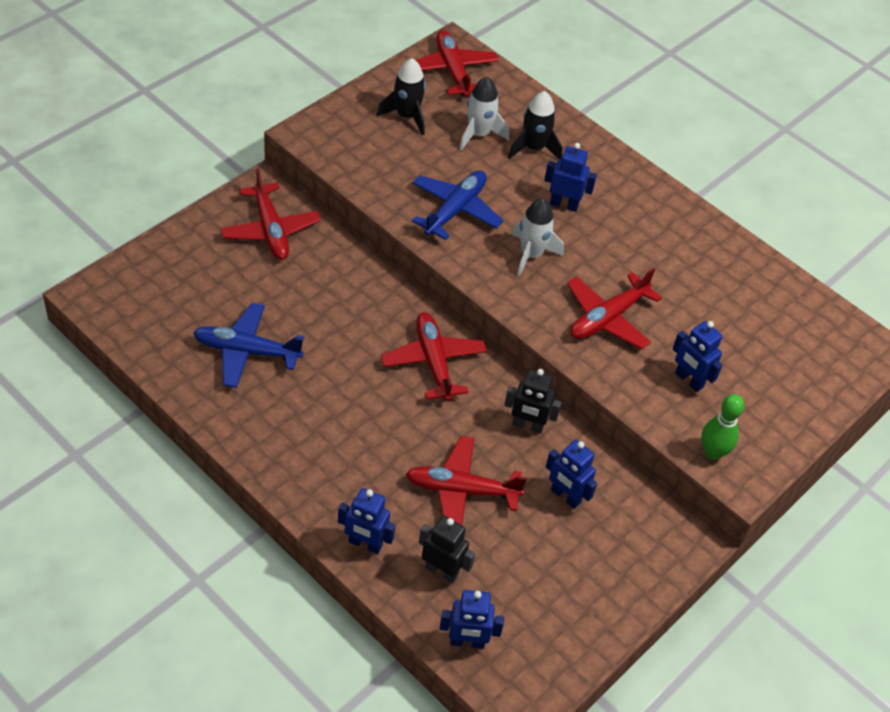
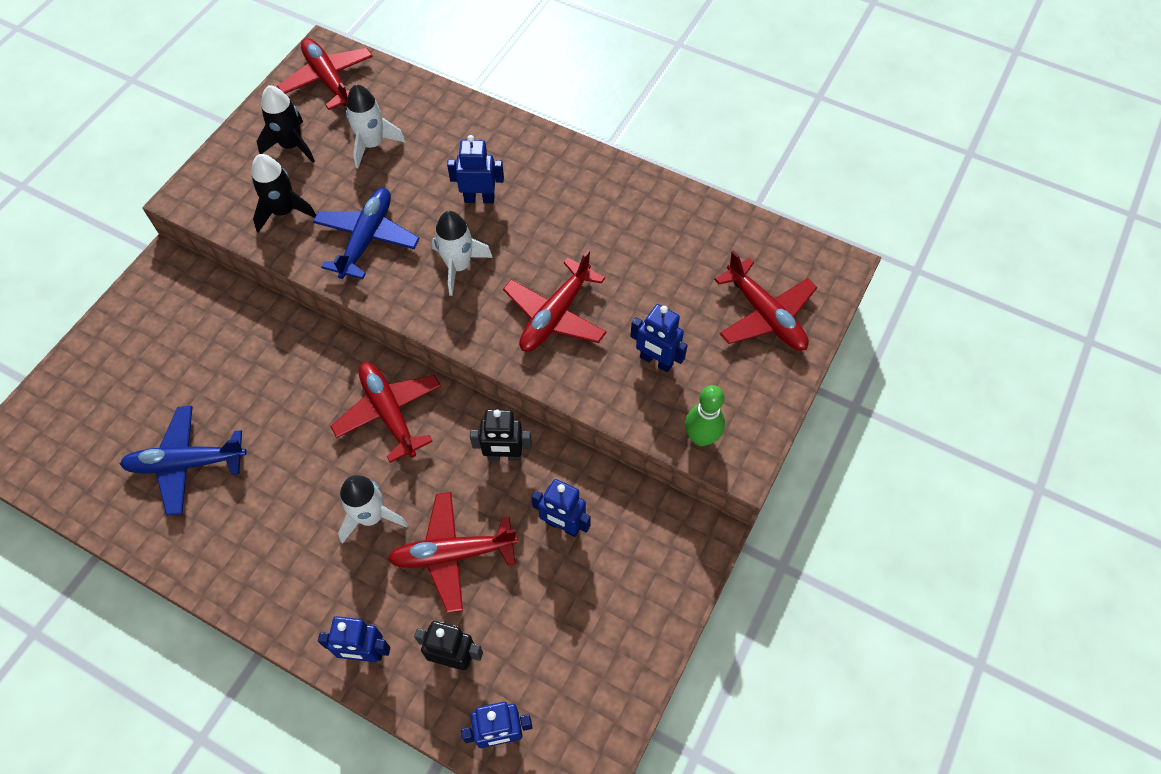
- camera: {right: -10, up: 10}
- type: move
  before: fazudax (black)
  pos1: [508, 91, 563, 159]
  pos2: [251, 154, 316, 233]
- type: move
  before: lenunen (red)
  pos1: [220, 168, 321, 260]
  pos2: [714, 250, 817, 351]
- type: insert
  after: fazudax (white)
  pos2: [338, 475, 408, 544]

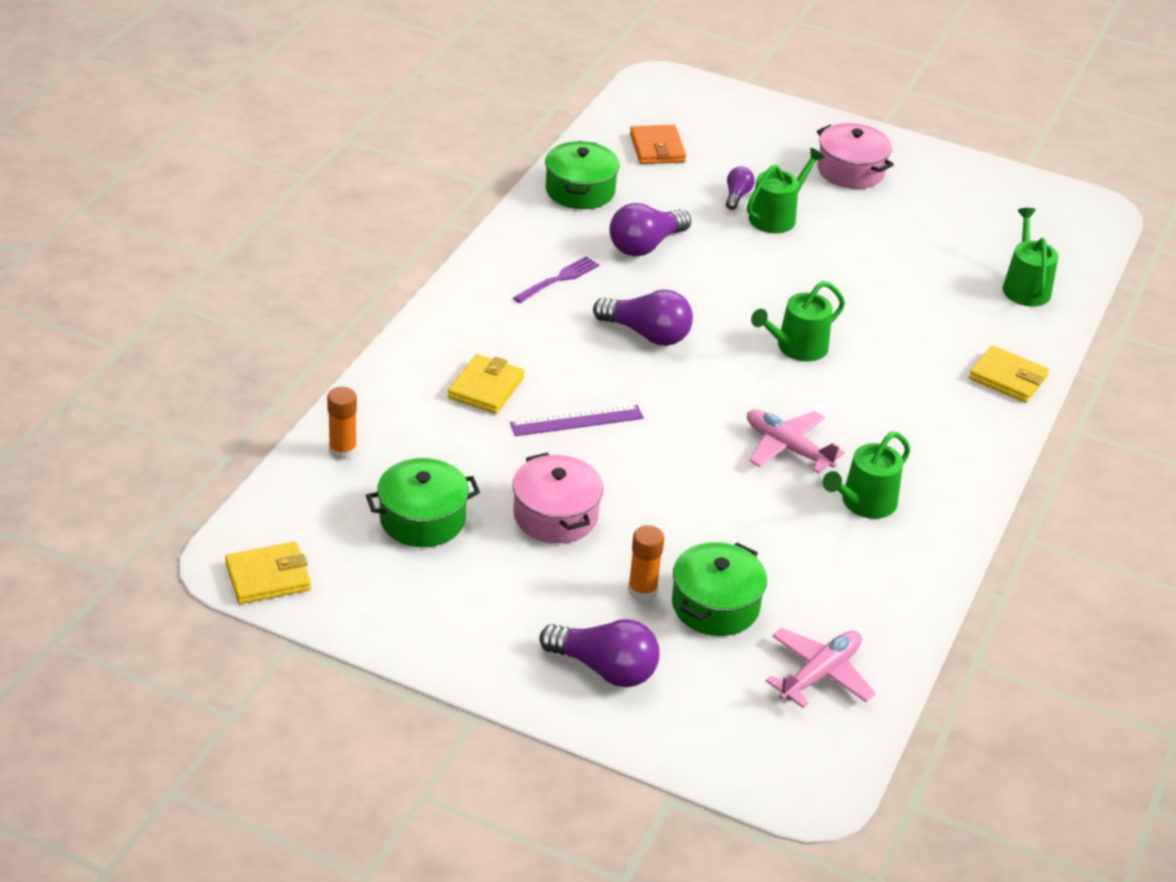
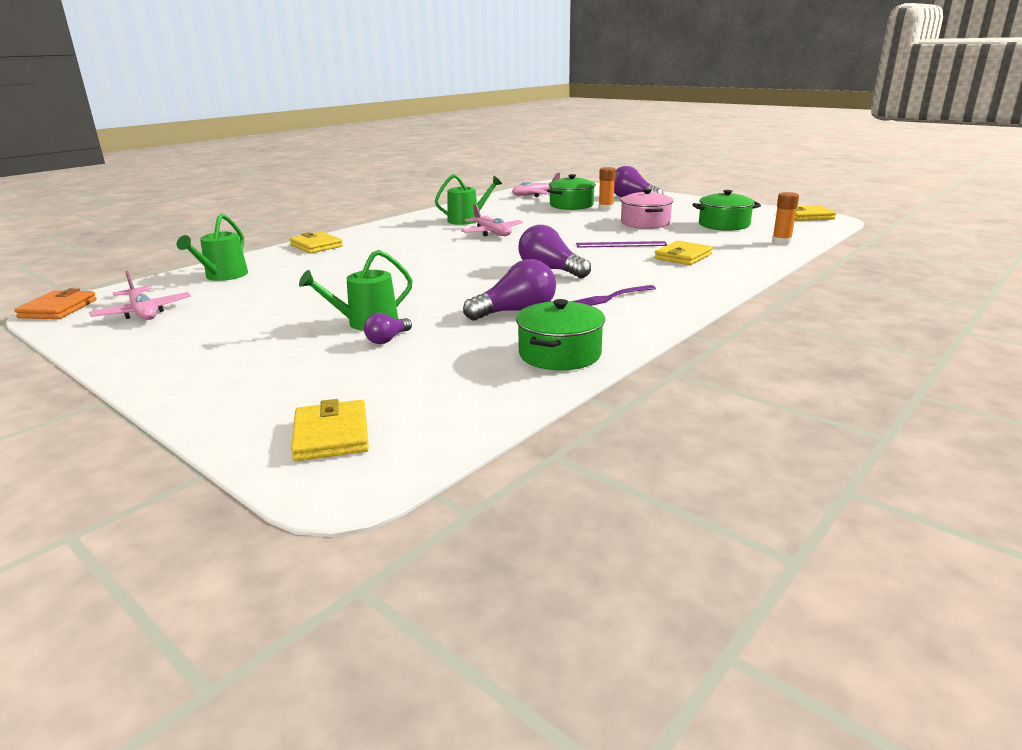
- camera: {right: -160, up: -15}
- type: delete
  before: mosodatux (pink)
  pos1: [817, 123, 894, 189]
- type: move
  before: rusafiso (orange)
  pos1: [630, 125, 686, 164]
  pos2: [14, 288, 97, 319]
- type: delete
  before: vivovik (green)
  pos1: [751, 281, 845, 361]
- type: insert
  after: lenunen (pink)
  pos2: [89, 271, 191, 320]
- type: insert
  after: rusafiso (yellow)
  pos2: [291, 399, 369, 461]

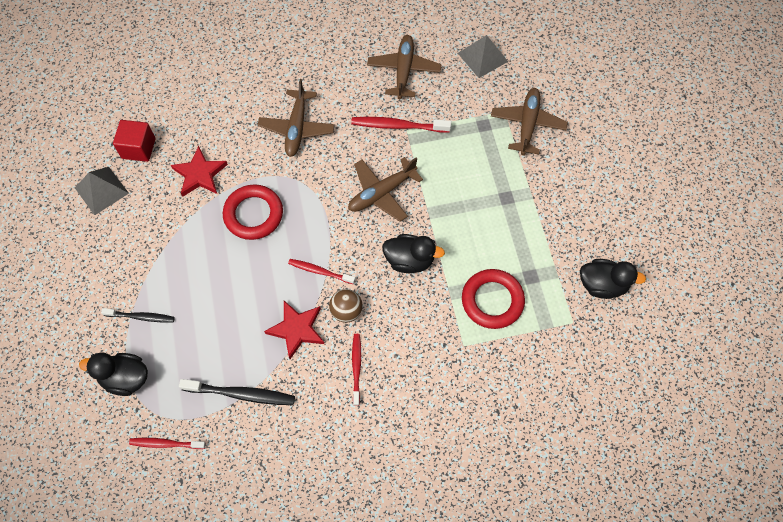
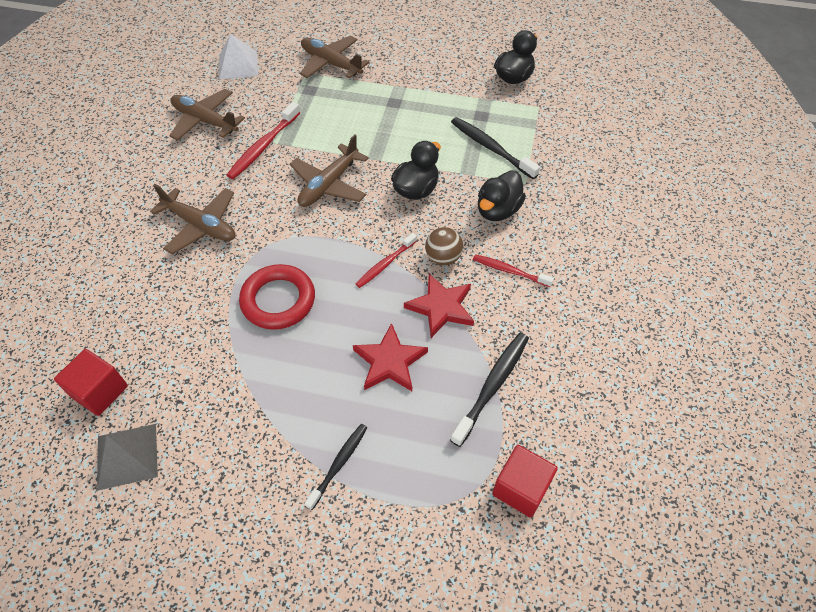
- camera: {right: -65, up: -10}
- type: recolor
  before: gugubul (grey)
  after: gugubul (white)
  pos1: [458, 35, 508, 78]
  pos2: [219, 33, 258, 79]
- type: move
  before: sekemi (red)
  pos1: [171, 146, 228, 197]
  pos2: [353, 323, 428, 391]
- type: rotate
  before: lenunen (brown)
  pos1: [348, 157, 423, 222]
  pos2: [290, 134, 369, 207]
  turn: 45
- type: replace
  before: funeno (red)
  after: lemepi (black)
  pos1: [462, 269, 525, 329]
  pos2: [451, 117, 540, 179]
- type: move
  before: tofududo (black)
  pos1: [79, 353, 148, 396]
  pos2: [478, 171, 526, 221]
- type: replace
  before: lemepi (red)
  after: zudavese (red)
  pos1: [129, 438, 206, 449]
  pos2: [492, 445, 558, 518]

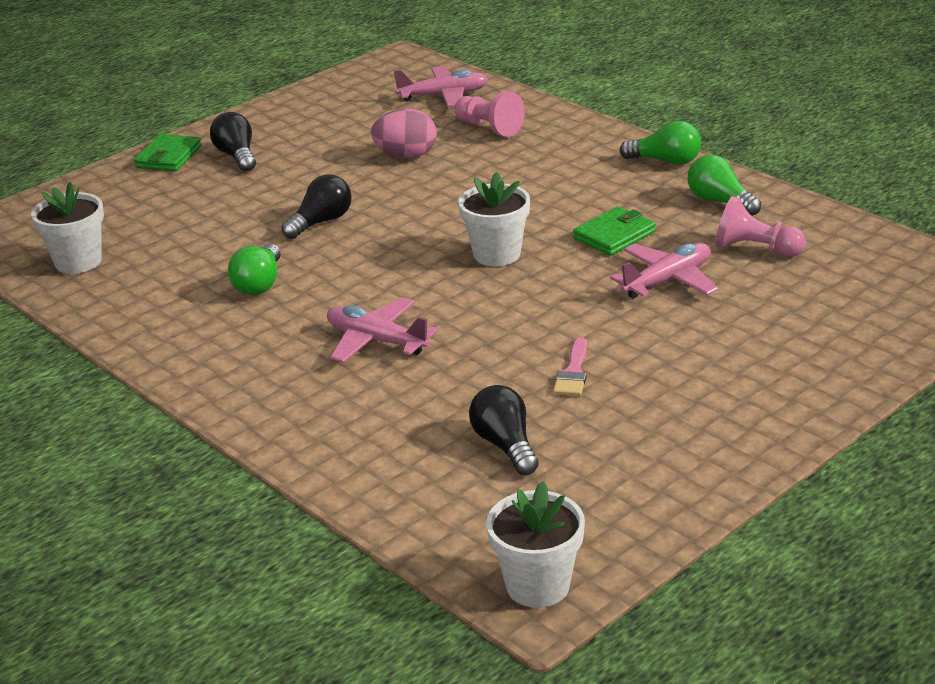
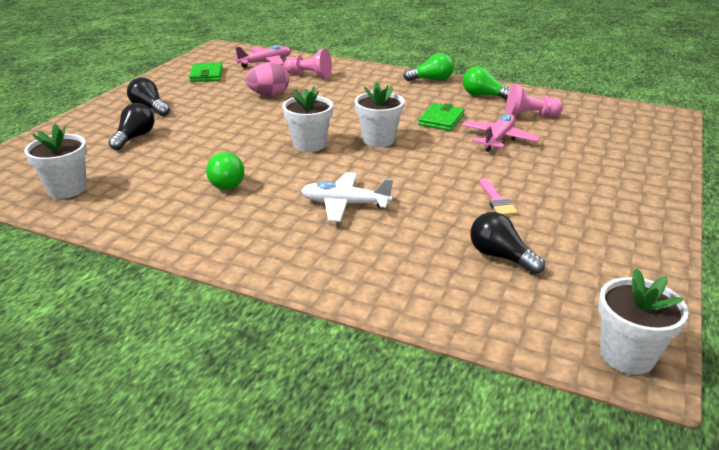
- camera: {right: -25, up: 0}
- type: move
  before: rusafiso (green)
  pos1: [134, 134, 202, 171]
  pos2: [189, 62, 223, 82]
- type: move
  before: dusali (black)
  pos1: [282, 175, 352, 239]
  pos2: [108, 103, 154, 150]
- type: recolor
  before: lenunen (pink)
  after: lenunen (white)
  pos1: [327, 297, 438, 363]
  pos2: [301, 172, 393, 222]
- type: insert
  after: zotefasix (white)
  pos2: [283, 86, 333, 152]

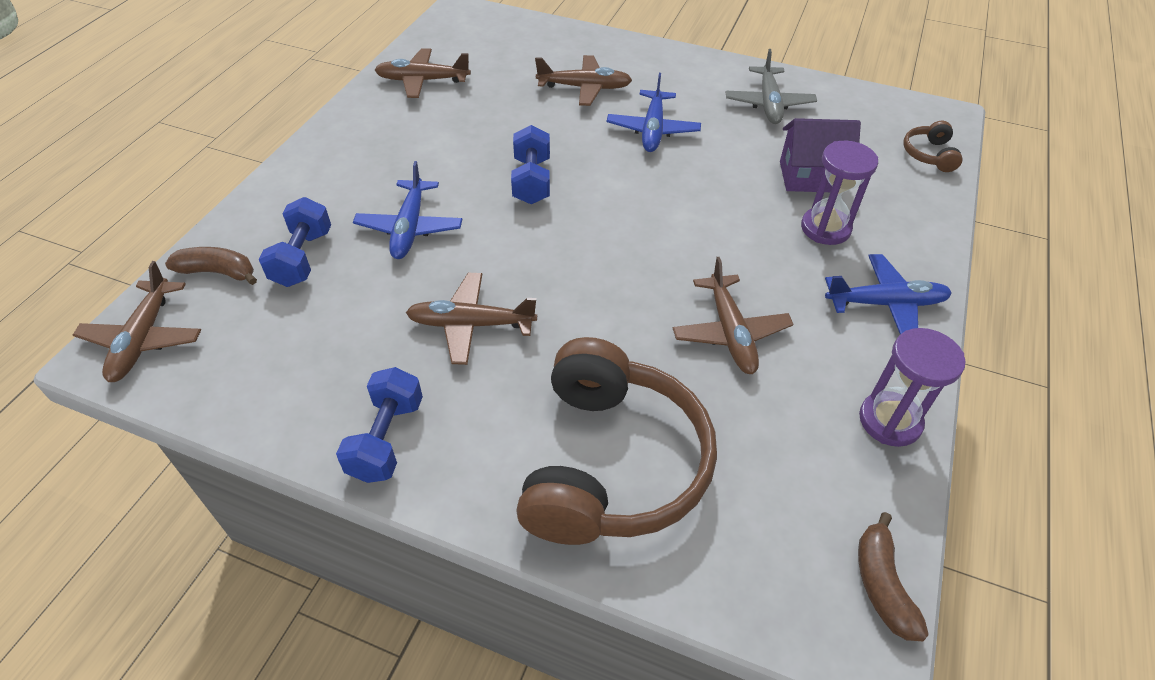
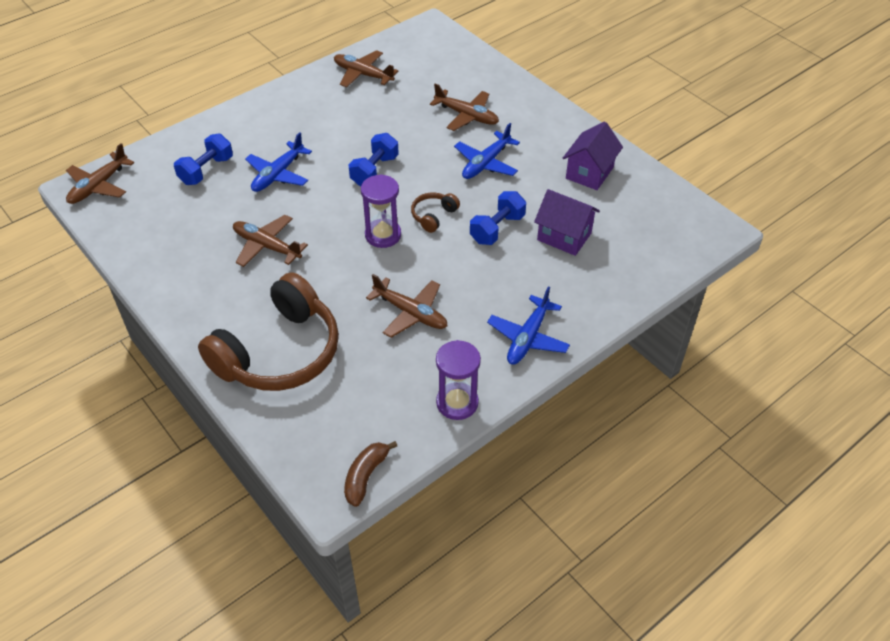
- camera: {right: 30, up: 0}
- type: replace
  before: lenunen (grey)
  after: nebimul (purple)
  pos1: [726, 49, 817, 124]
  pos2: [563, 122, 623, 190]
- type: move
  before: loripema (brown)
  pos1: [903, 121, 963, 172]
  pos2: [411, 192, 460, 233]
- type: move
  before: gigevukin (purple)
  pos1: [801, 141, 878, 245]
  pos2: [361, 174, 401, 248]
- type: delete
  before: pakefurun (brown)
  pos1: [165, 247, 257, 285]
- type: rotate
  before: lenunen (blue)
  pos1: [825, 254, 952, 335]
  pos2: [487, 286, 570, 365]
  turn: 90
- type: rotate
  before: lenunen (brown)
  pos1: [673, 257, 794, 374]
  pos2: [366, 274, 447, 338]
  turn: -75
- type: move
  before: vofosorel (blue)
  pos1: [336, 367, 423, 483]
  pos2: [470, 191, 526, 245]

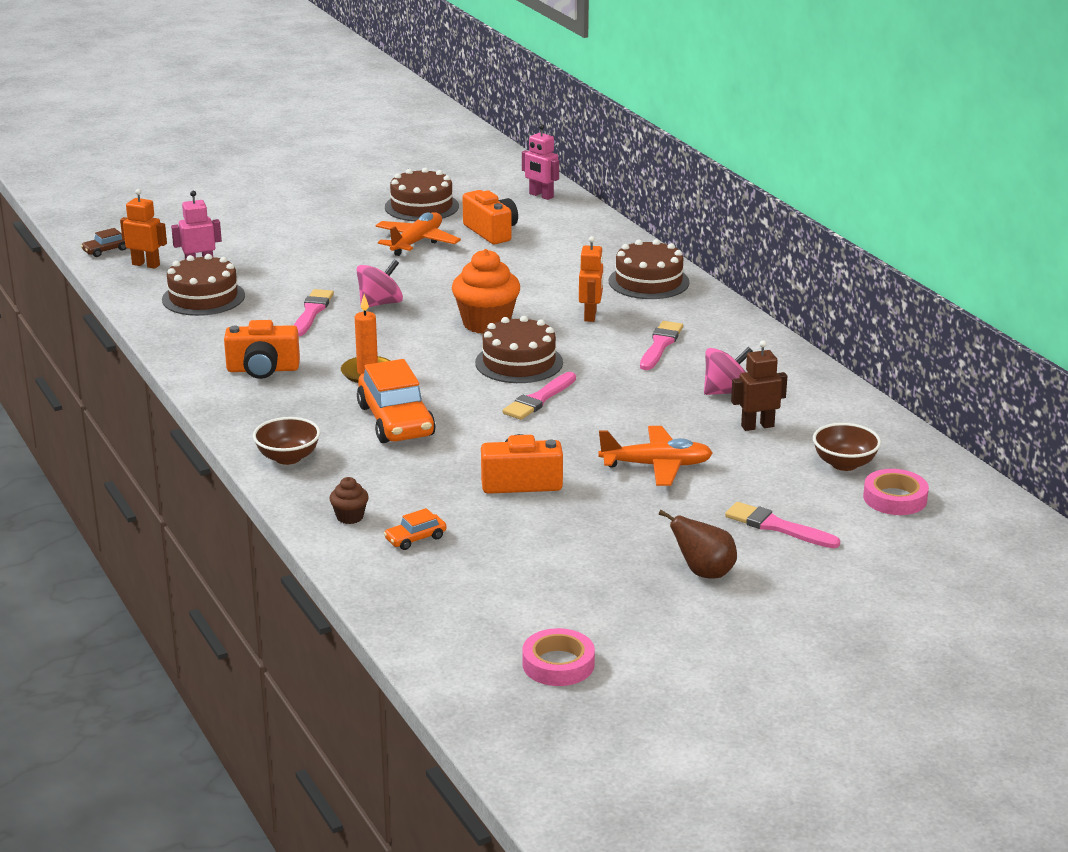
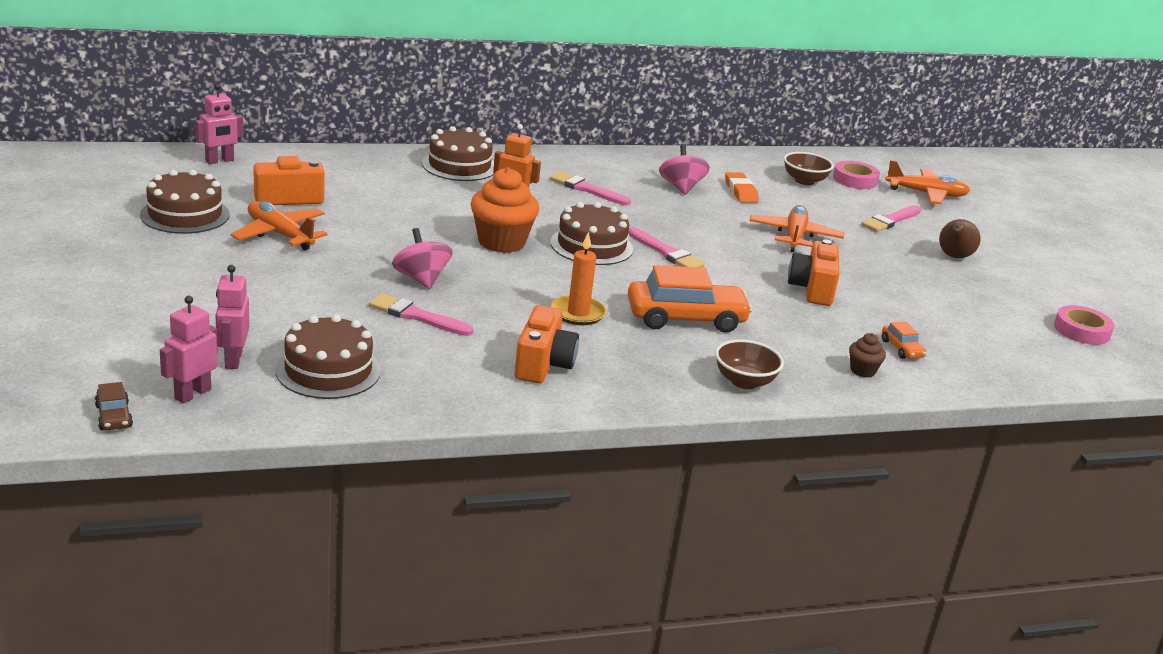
- camera: {right: -80, up: 0}
- type: recolor
  before: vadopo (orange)
  after: vadopo (pink)
  pos1: [120, 189, 167, 269]
  pos2: [160, 296, 218, 404]
- type: replace
  before: vadopo (brown)
  after: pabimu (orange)
  pos1: [731, 340, 787, 431]
  pos2: [725, 172, 759, 203]
- type: insert
  after: lenunen (orange)
  pos2: [885, 160, 970, 204]

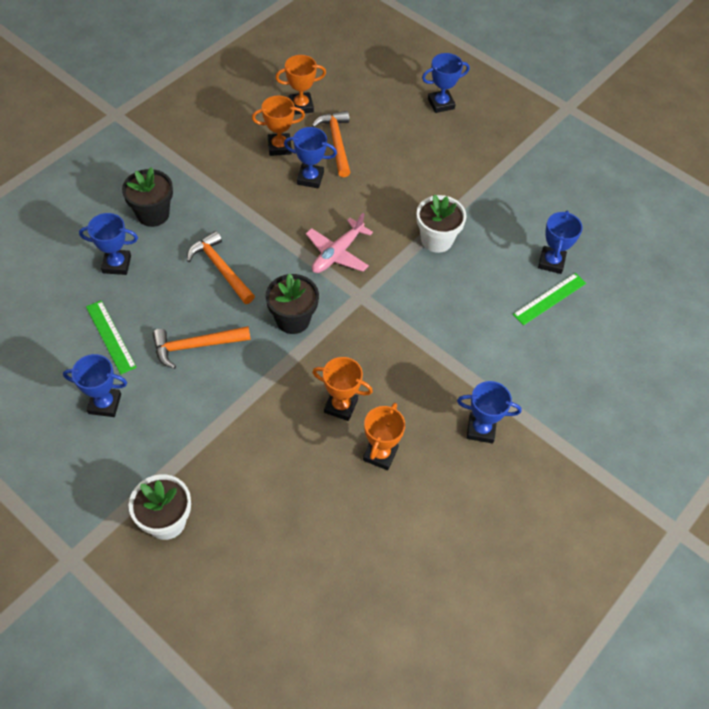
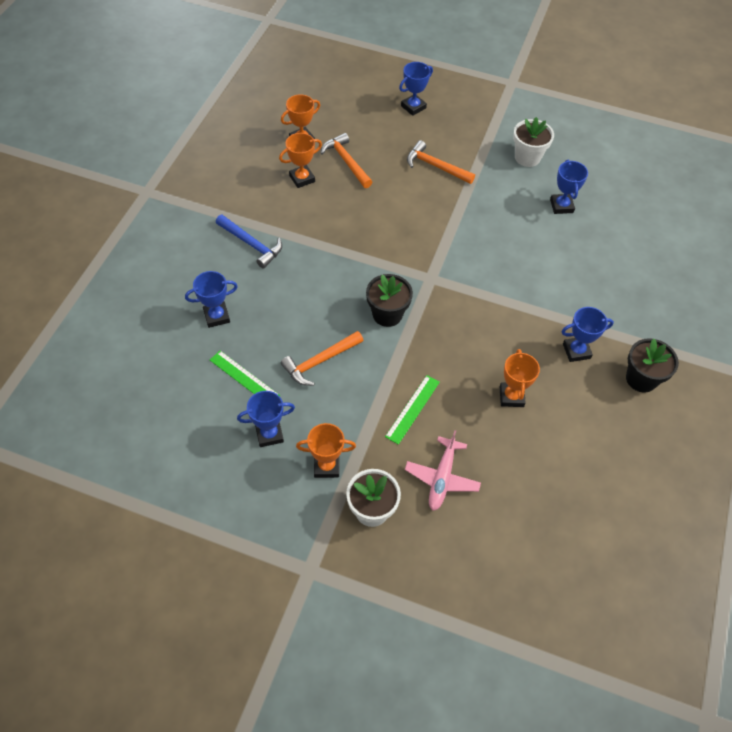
- camera: {right: -20, up: 0}
- type: delete
  before: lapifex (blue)
  pos1: [284, 127, 337, 189]
- type: move
  before: zotefasix (black)
  pos1: [122, 167, 173, 227]
  pos2: [626, 338, 679, 393]
- type: move
  before: zotefasix (white)
  pos1: [416, 195, 466, 253]
  pos2: [513, 117, 554, 167]
- type: move
  before: lenunen (pink)
  pos1: [306, 213, 373, 273]
  pos2: [405, 430, 481, 511]
- type: move
  before: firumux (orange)
  pos1: [187, 231, 255, 304]
  pos2: [407, 140, 475, 184]
- type: move
  before: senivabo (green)
  pos1: [513, 273, 586, 325]
  pos2: [385, 375, 440, 445]
- type: move
  before: lapifex (orange)
  pos1: [312, 357, 373, 421]
  pos2: [296, 423, 356, 478]
- type: insert
  after: firumux (blue)
  pos2: [216, 215, 282, 268]

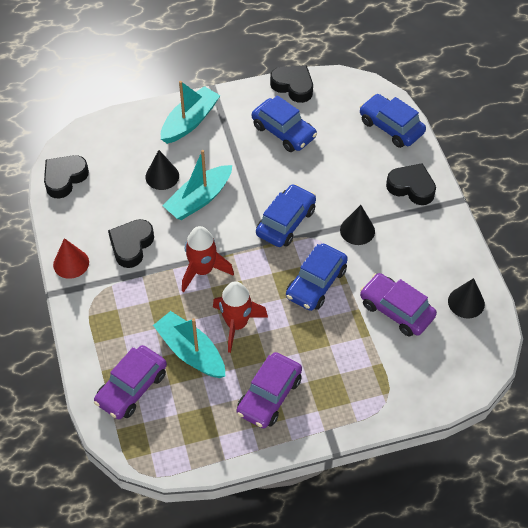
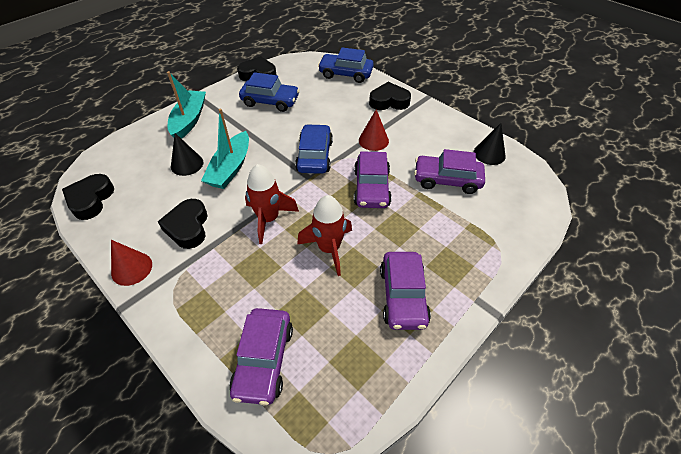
- camera: {right: -30, up: -5}
- type: recolor
  before: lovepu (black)
  after: lovepu (red)
  pos1: [340, 205, 375, 245]
  pos2: [359, 109, 389, 151]
- type: recolor
  before: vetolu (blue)
  after: vetolu (purple)
  pos1: [286, 244, 348, 311]
  pos2: [354, 151, 392, 208]
- type: delete
  before: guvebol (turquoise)
  pos1: [153, 311, 225, 378]

